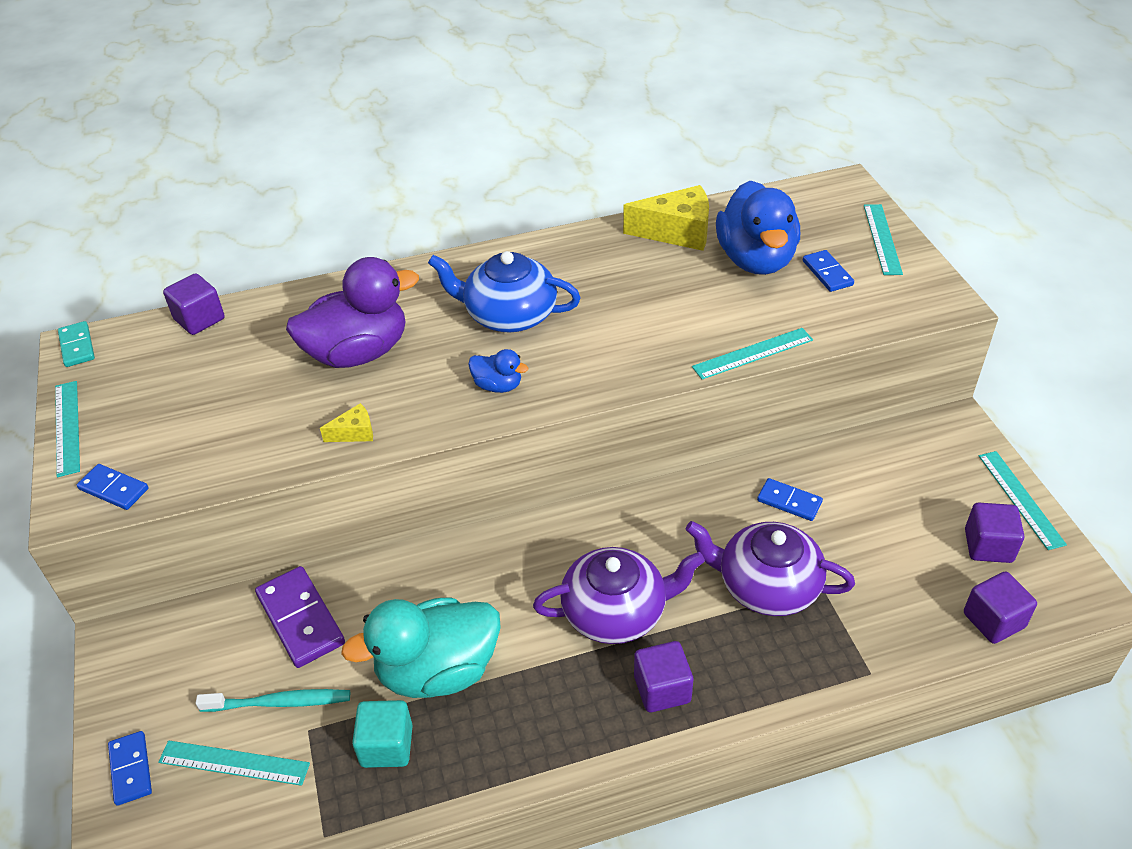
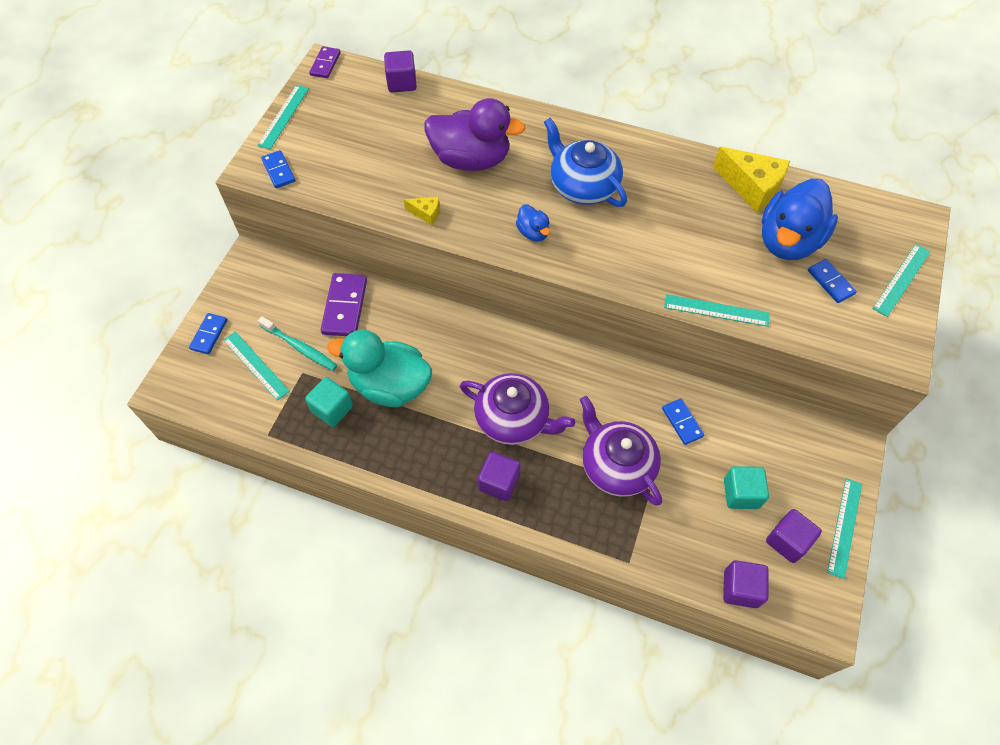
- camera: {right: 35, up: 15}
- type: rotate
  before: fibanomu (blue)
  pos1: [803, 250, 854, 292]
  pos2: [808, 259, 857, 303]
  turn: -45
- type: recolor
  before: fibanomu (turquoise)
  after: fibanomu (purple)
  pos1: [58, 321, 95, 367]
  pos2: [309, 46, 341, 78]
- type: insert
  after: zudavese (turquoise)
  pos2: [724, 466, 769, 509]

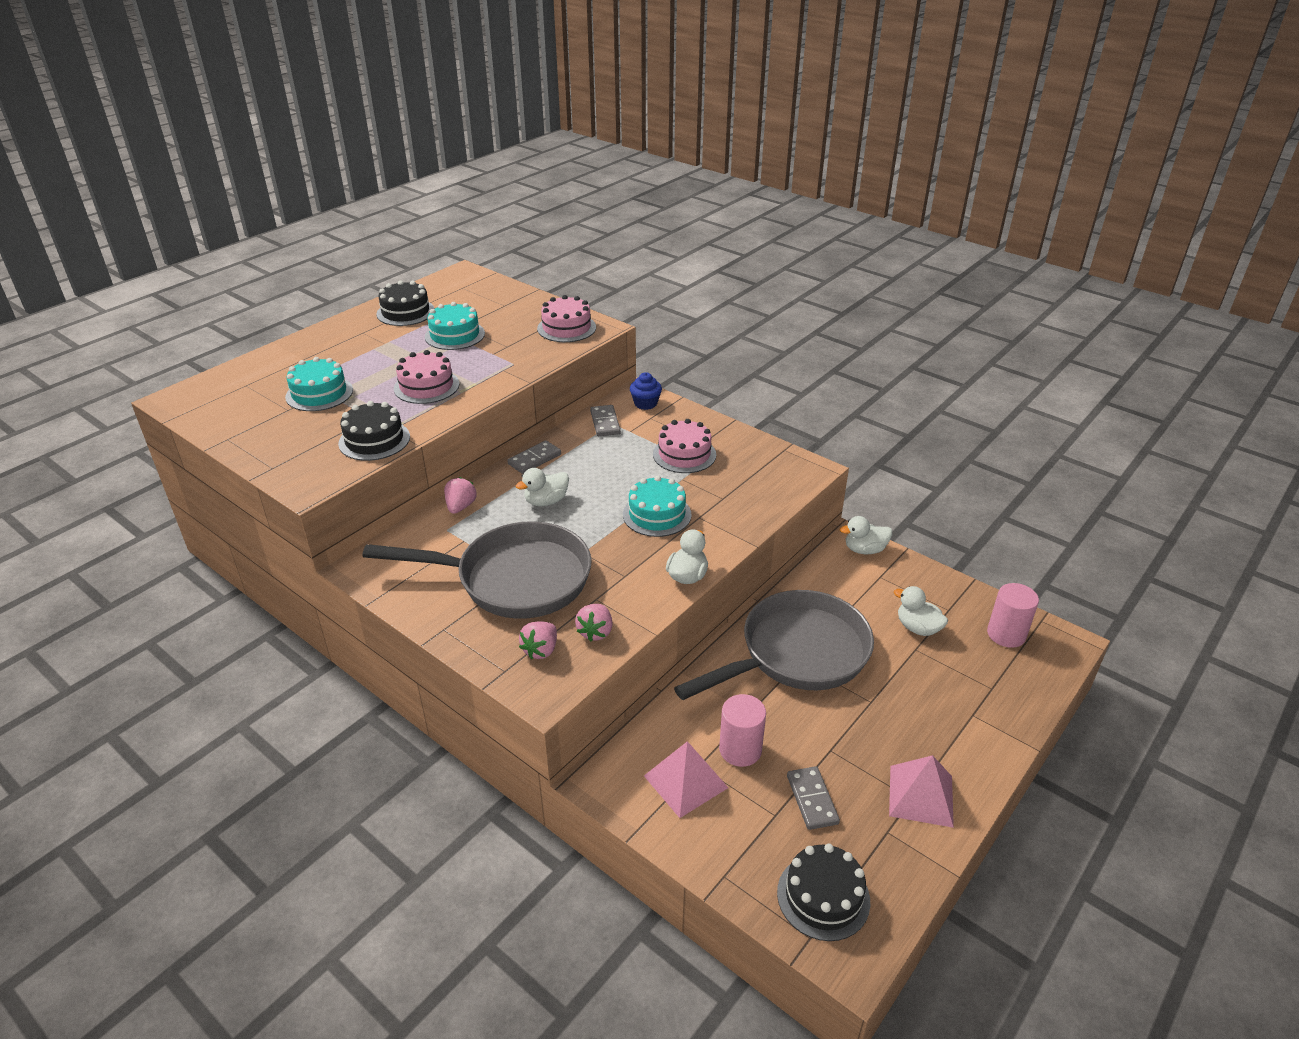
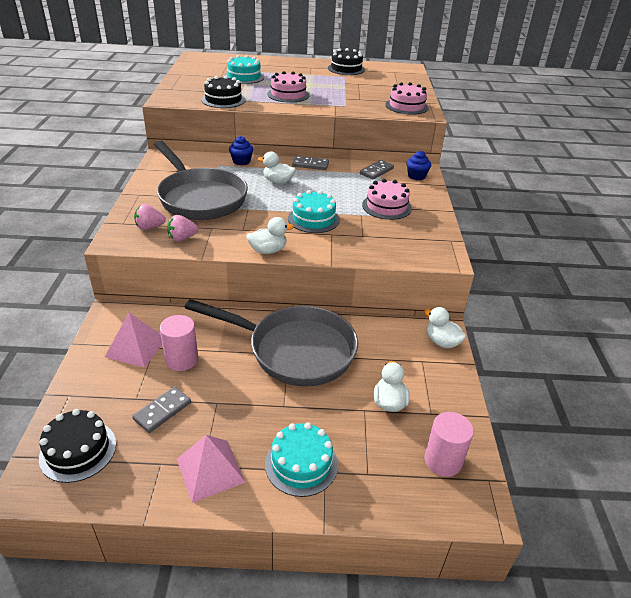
- camera: {right: 50, up: 0}
- type: move
  before: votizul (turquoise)
  pos1: [425, 302, 485, 350]
  pos2: [265, 422, 338, 497]
- type: replace
  before: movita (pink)
  after: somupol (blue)
  pos1: [444, 477, 477, 514]
  pos2: [229, 136, 253, 166]

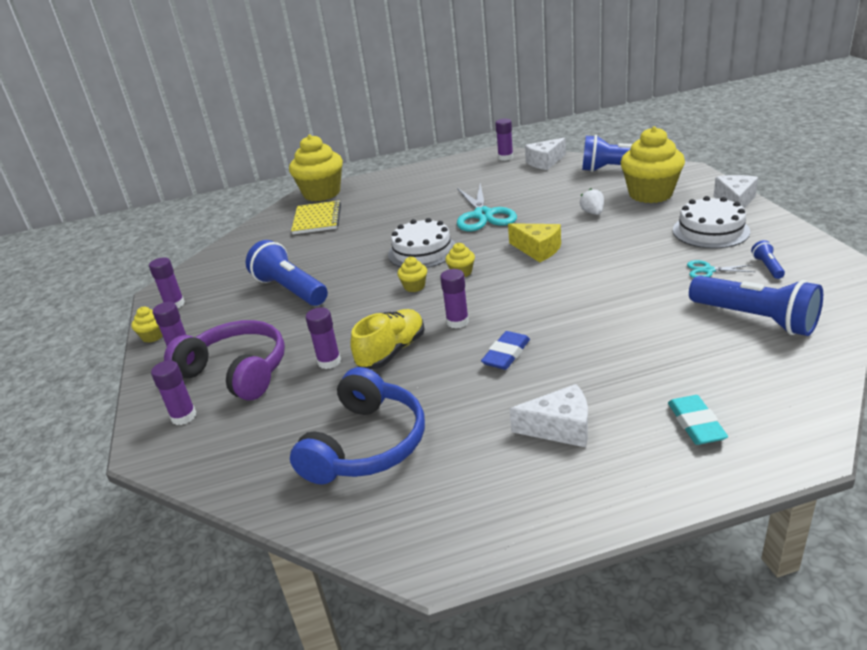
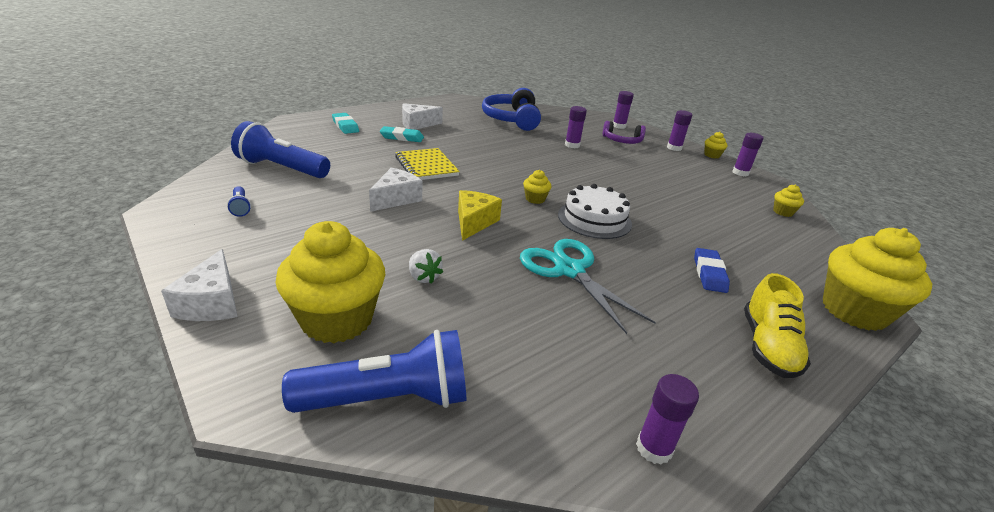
- camera: {right: 150, up: 0}
- type: move
  before: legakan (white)
  pos1: [525, 138, 566, 170]
  pos2: [369, 168, 422, 212]
- type: delete
  before: votizul (white)
  pos1: [673, 196, 750, 249]
- type: move
  before: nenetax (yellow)
  pos1: [291, 201, 341, 234]
  pos2: [395, 148, 460, 180]
- type: rotate
  before: legakan (yellow)
  pos1: [508, 223, 561, 262]
  pos2: [458, 190, 502, 241]
  turn: 90
- type: delete
  before: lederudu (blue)
  pos1: [246, 240, 328, 306]
- type: move
  before: somupol (yellow)
  pos1: [397, 257, 427, 292]
  pos2: [773, 185, 804, 217]
- type: delete
  before: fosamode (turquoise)
  pos1: [687, 260, 755, 278]
- type: delete
  before: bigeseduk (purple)
  pos1: [440, 269, 469, 328]
- type: move
  before: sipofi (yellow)
  pos1: [350, 309, 425, 369]
  pos2: [744, 273, 811, 378]
- type: resize
  before: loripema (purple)
  pos1: [164, 320, 285, 400]
  pos2: [603, 121, 646, 144]
  scale: 0.6
- type: move
  before: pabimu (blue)
  pos1: [481, 331, 530, 370]
  pos2: [694, 248, 730, 293]
- type: insert
  after: pabimu (turquoise)
  pos2: [380, 126, 424, 142]

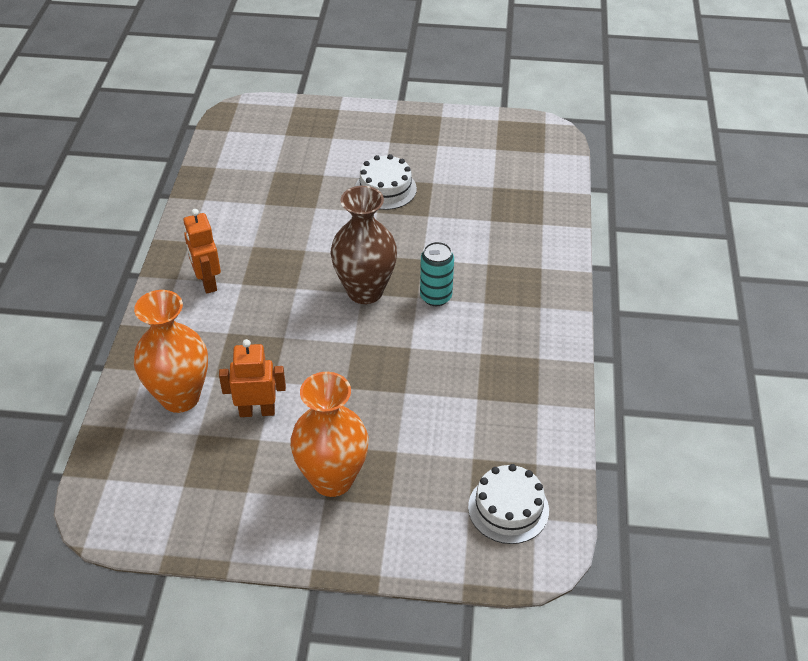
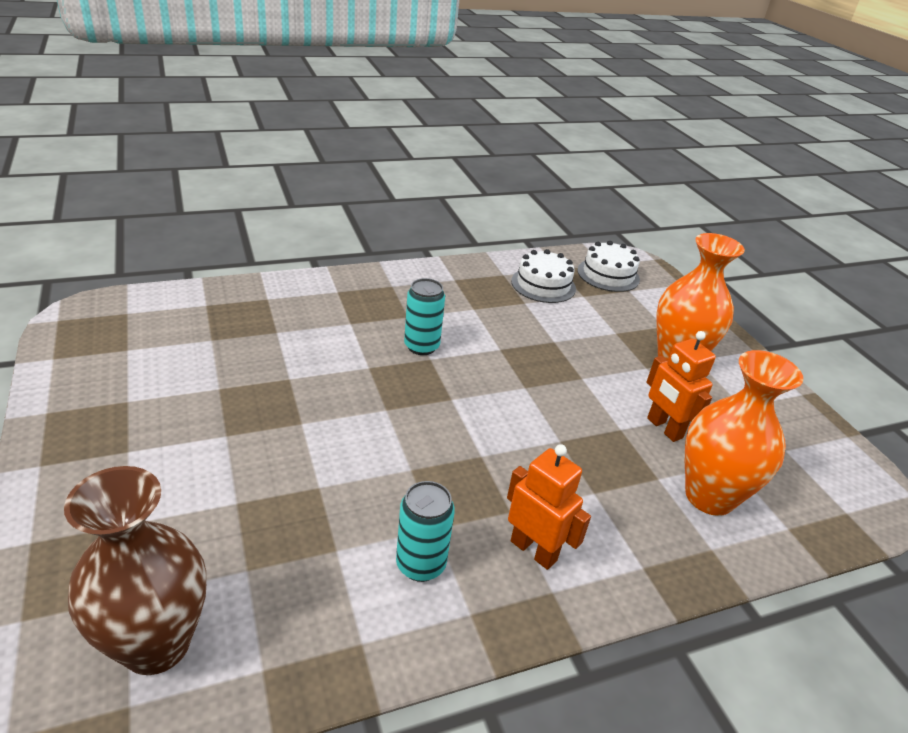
- camera: {right: -120, up: -10}
- type: move
  before: votizul (white)
  pos1: [355, 154, 417, 210]
  pos2: [511, 249, 576, 303]
- type: move
  before: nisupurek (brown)
  pos1: [331, 186, 397, 304]
  pos2: [64, 466, 206, 675]
- type: rotate
  before: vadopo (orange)
  pos1: [183, 209, 221, 293]
  pos2: [507, 444, 591, 570]
  turn: -90
- type: insert
  after: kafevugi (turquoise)
  pos2: [396, 481, 455, 582]

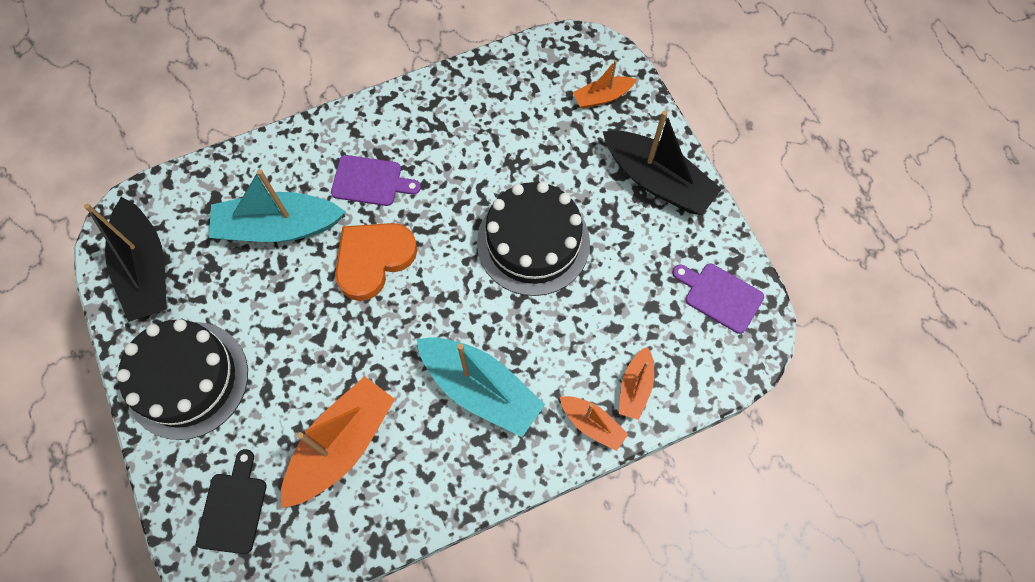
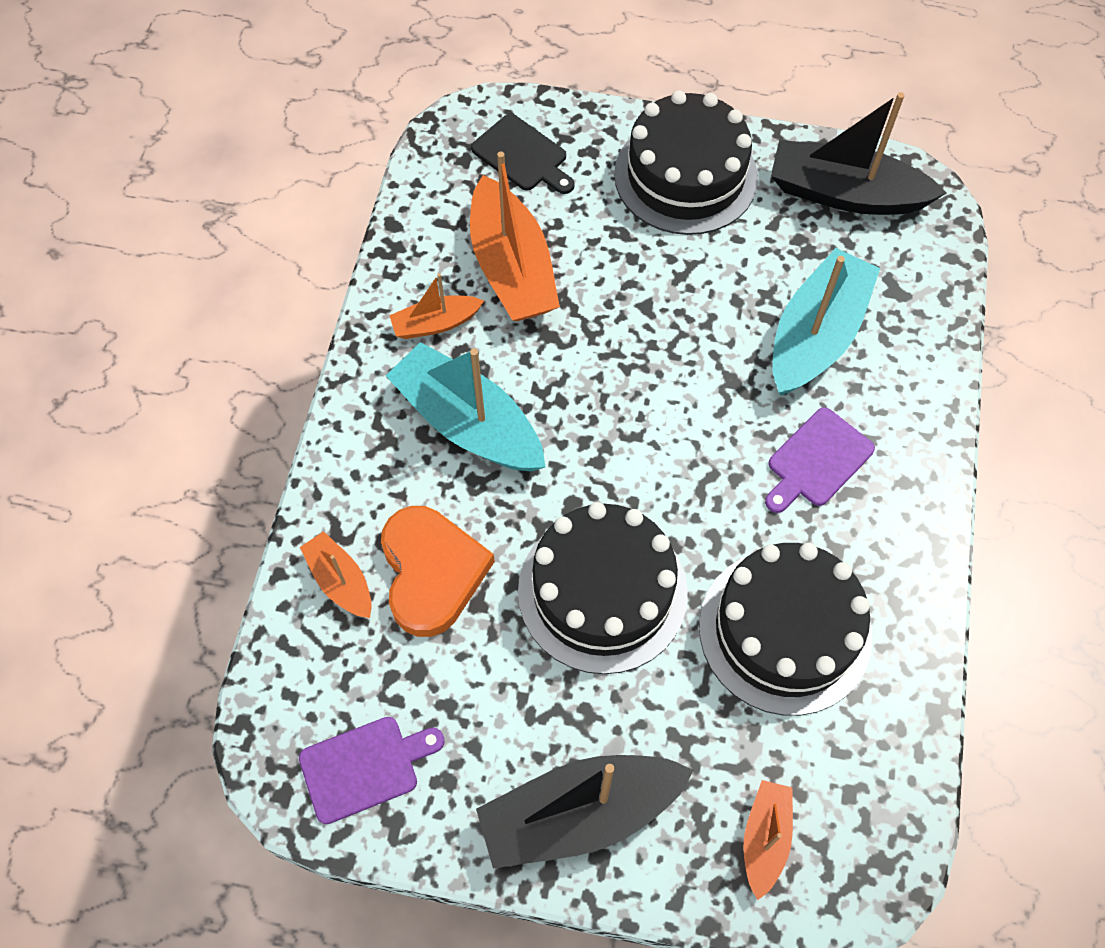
- camera: {right: 125, up: -5}
- type: move
  before: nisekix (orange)
  pos1: [335, 223, 417, 301]
  pos2: [381, 506, 495, 637]
- type: rotate
  before: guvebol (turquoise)
  pos1: [416, 337, 545, 437]
  pos2: [386, 342, 546, 472]
  turn: 60
- type: move
  before: guvebol (orange)
  pos1: [560, 396, 628, 451]
  pos2: [389, 273, 484, 339]
- type: insert
  after: votizul (black)
  pos2: [699, 543, 872, 716]

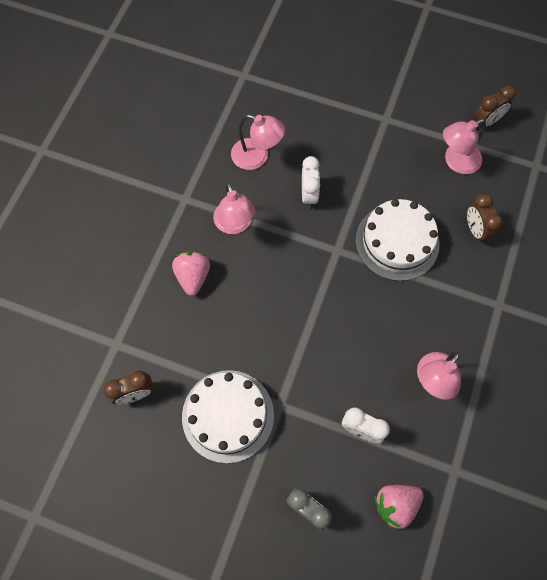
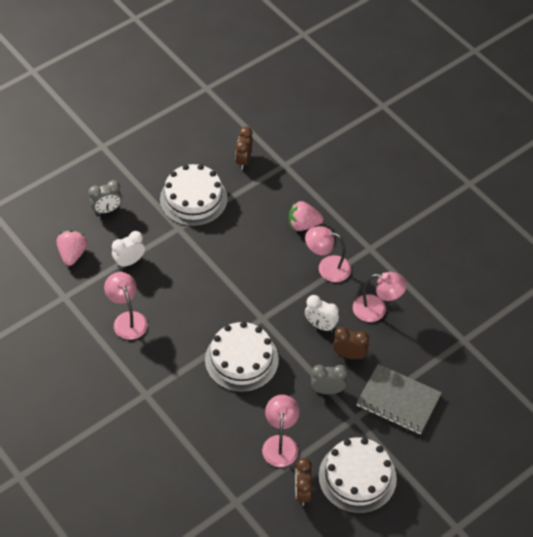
- camera: {right: 120, up: -15}
- type: rotate
  before: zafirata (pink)
  pos1: [231, 114, 285, 170]
  pos2: [353, 272, 407, 322]
  turn: -135
- type: move
  before: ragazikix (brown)
  pos1: [467, 193, 502, 244]
  pos2: [333, 327, 369, 359]
- type: rotate
  before: movita (pink)
  pos1: [172, 251, 210, 296]
  pos2: [289, 201, 323, 231]
  turn: 150
- type: insert
  after: nenetax (grey)
  pos2: [356, 364, 442, 434]
- type: insert
  after: ragazikix (grey)
  pos2: [311, 365, 348, 394]
- type: insert
  after: votizul (white)
  pos2: [319, 437, 397, 513]

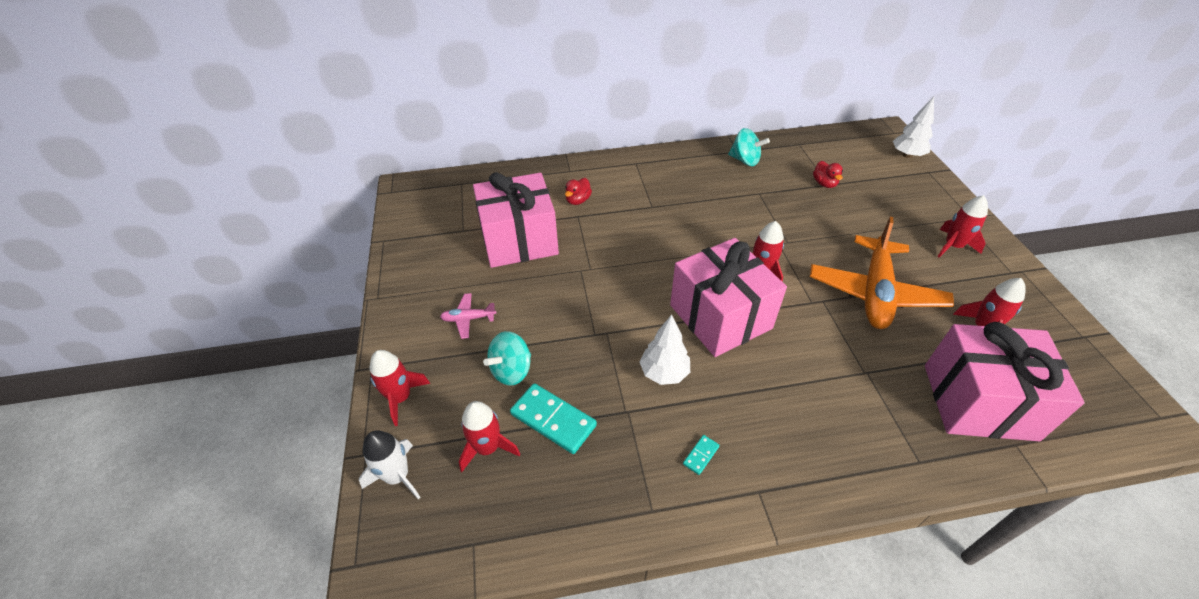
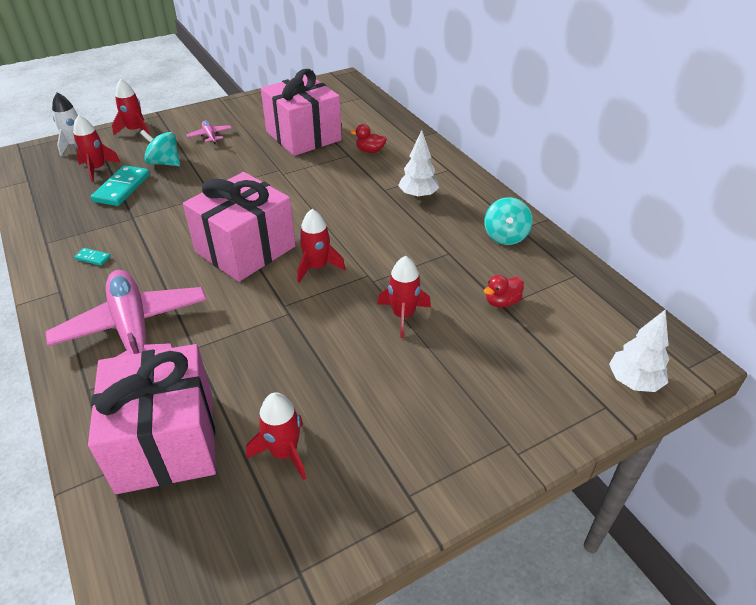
- camera: {right: 70, up: -5}
- type: move
  before: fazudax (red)
  pos1: [937, 195, 988, 258]
  pos2: [378, 256, 431, 338]
- type: delete
  before: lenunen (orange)
  pos1: [810, 217, 954, 329]
- type: move
  before: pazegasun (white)
  pos1: [640, 315, 690, 385]
  pos2: [398, 130, 439, 199]
- type: insert
  after: lenunen (pink)
  pos2: [46, 270, 207, 357]

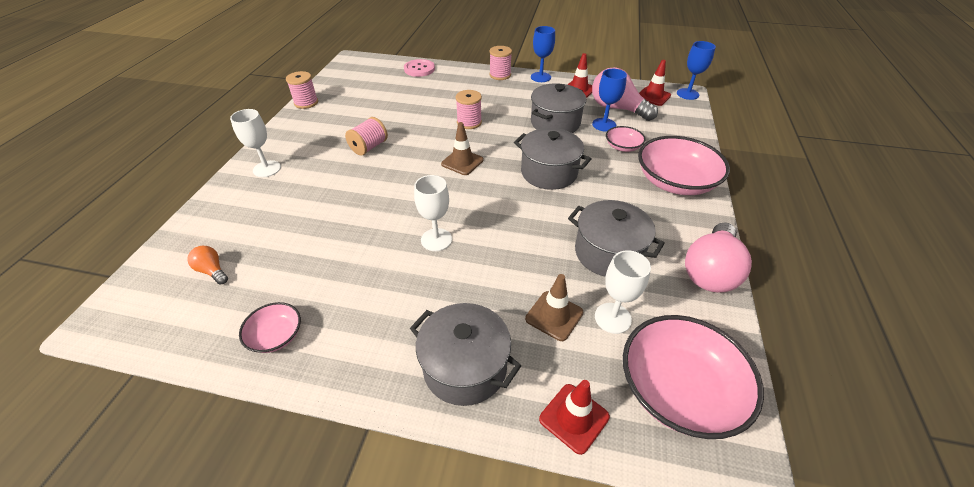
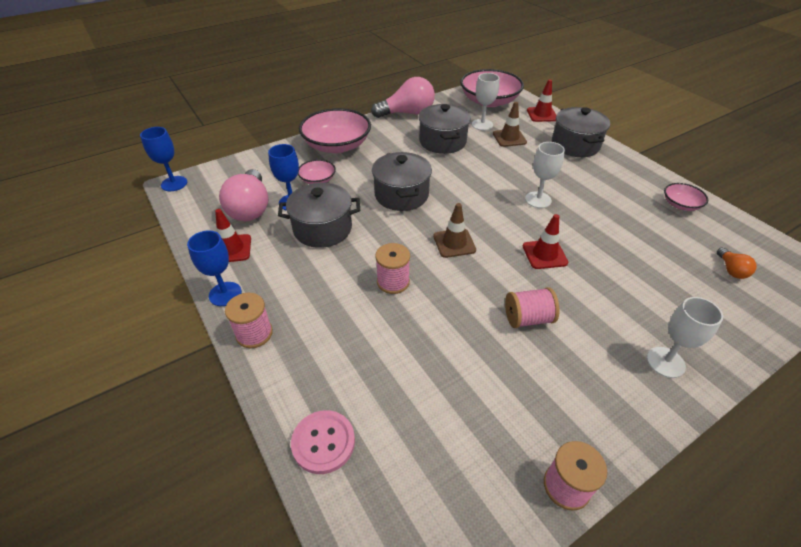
- camera: {right: -135, up: 0}
- type: move
  before: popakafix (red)
  pos1: [639, 60, 671, 106]
  pos2: [523, 214, 568, 269]

